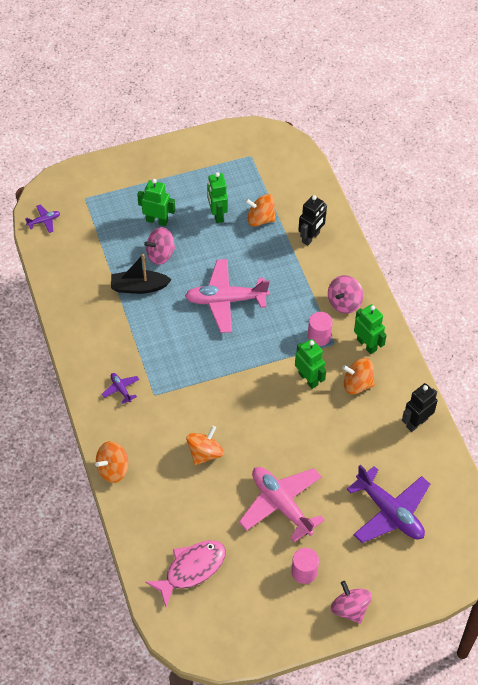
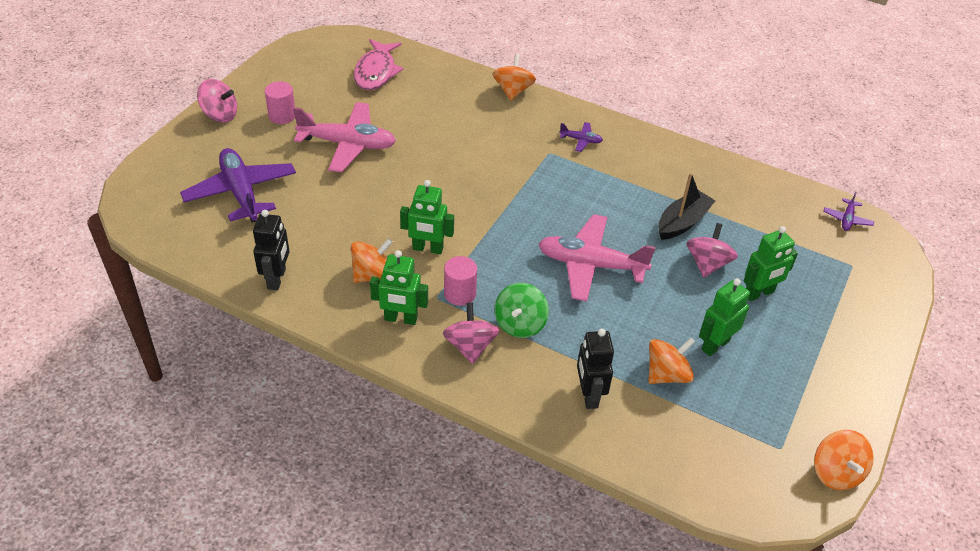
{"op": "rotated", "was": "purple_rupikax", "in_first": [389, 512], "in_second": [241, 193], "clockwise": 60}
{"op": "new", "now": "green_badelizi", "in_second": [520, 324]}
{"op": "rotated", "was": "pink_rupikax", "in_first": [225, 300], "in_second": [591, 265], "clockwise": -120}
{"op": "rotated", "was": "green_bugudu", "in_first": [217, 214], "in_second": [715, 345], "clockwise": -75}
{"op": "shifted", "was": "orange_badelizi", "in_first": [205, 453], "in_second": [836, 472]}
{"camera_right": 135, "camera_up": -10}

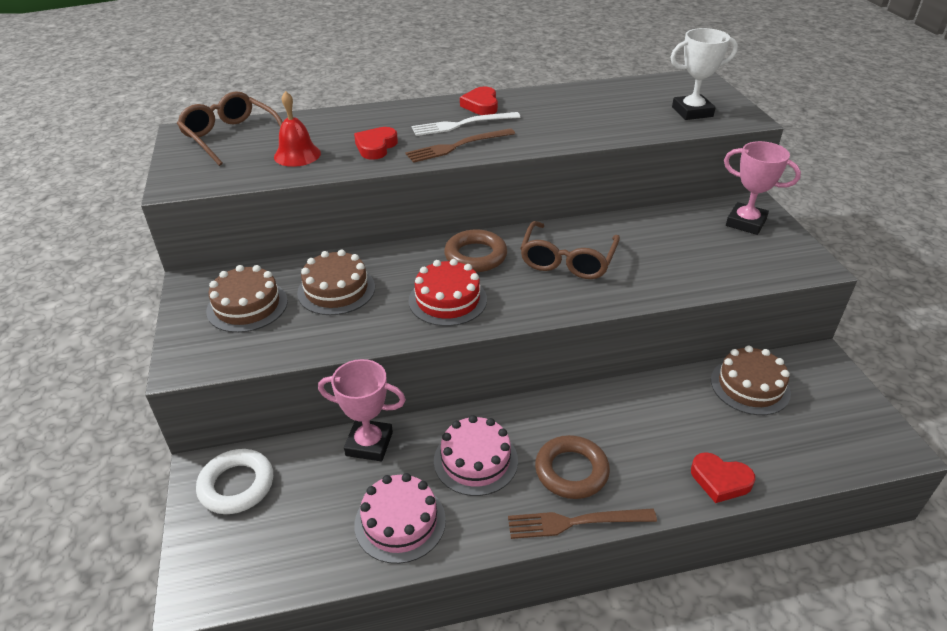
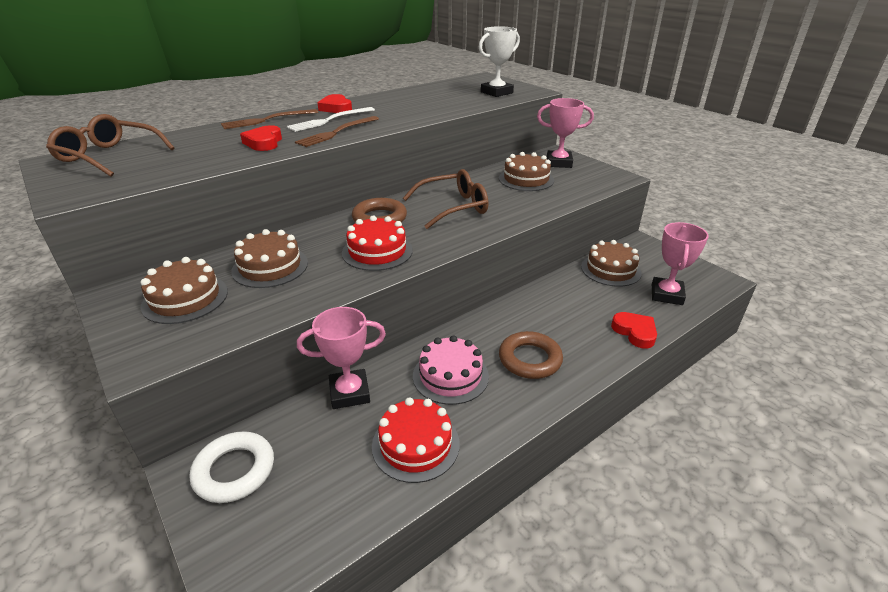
{"op": "shifted", "was": "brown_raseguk", "in_first": [575, 522], "in_second": [267, 120]}
{"op": "repainted", "was": "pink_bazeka", "now": "red_bazeka", "in_first": [400, 522], "in_second": [415, 444]}
{"op": "rotated", "was": "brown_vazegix", "in_first": [567, 261], "in_second": [454, 207], "clockwise": -105}
{"op": "new", "now": "brown_bazeka", "in_second": [526, 179]}
{"op": "rotated", "was": "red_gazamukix", "in_first": [720, 480], "in_second": [635, 332], "clockwise": -120}
{"op": "new", "now": "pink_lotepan", "in_second": [666, 295]}
{"op": "gone", "was": "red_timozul", "in_first": [297, 155]}
{"camera_right": -25, "camera_up": -5}

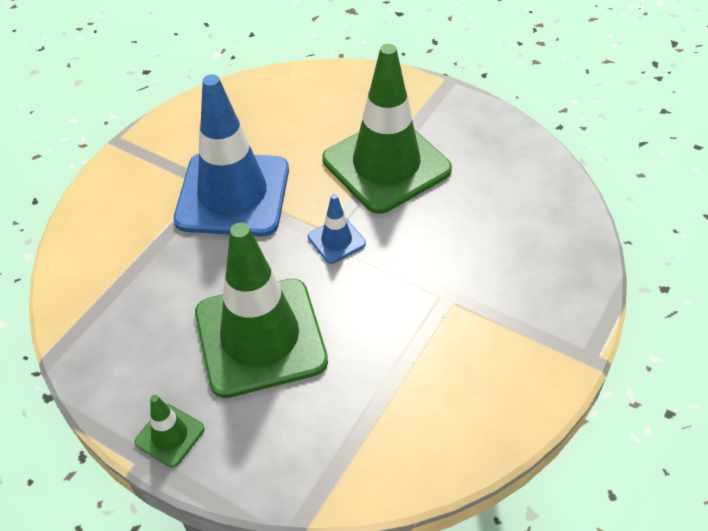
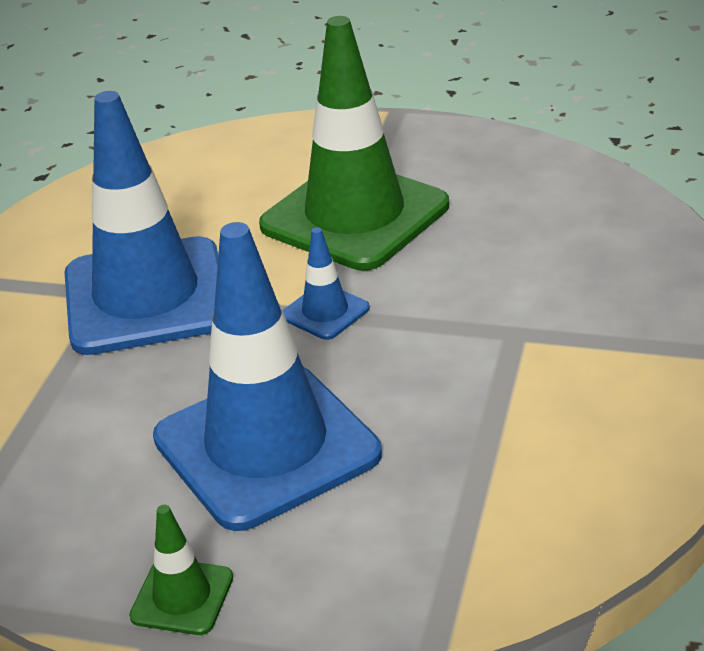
{"op": "repainted", "was": "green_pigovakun", "now": "blue_pigovakun", "in_first": [260, 337], "in_second": [266, 446]}
{"camera_right": -15, "camera_up": -15}

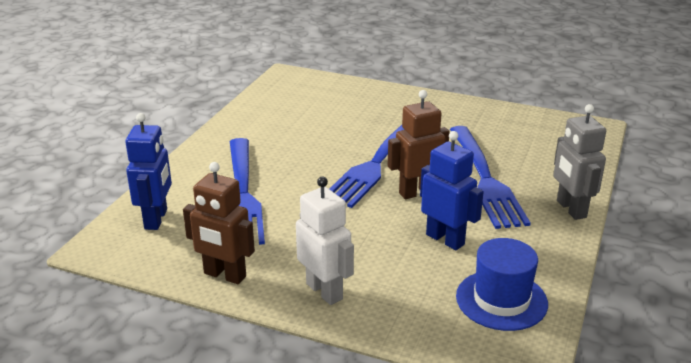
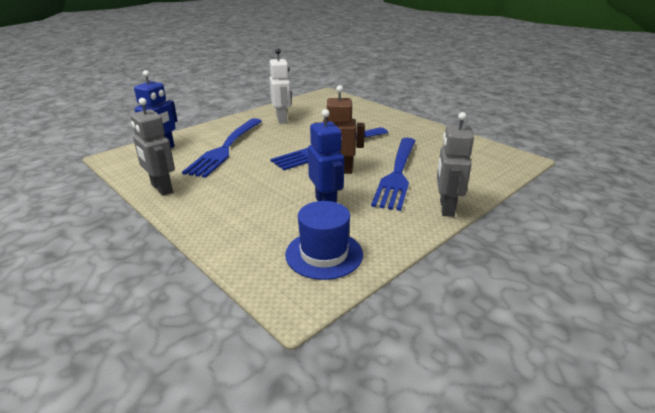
{"op": "repainted", "was": "brown_bugudu", "now": "grey_bugudu", "in_first": [224, 275], "in_second": [161, 188]}
{"op": "shifted", "was": "white_bugudu", "in_first": [324, 291], "in_second": [282, 119]}
{"camera_right": 25, "camera_up": 0}

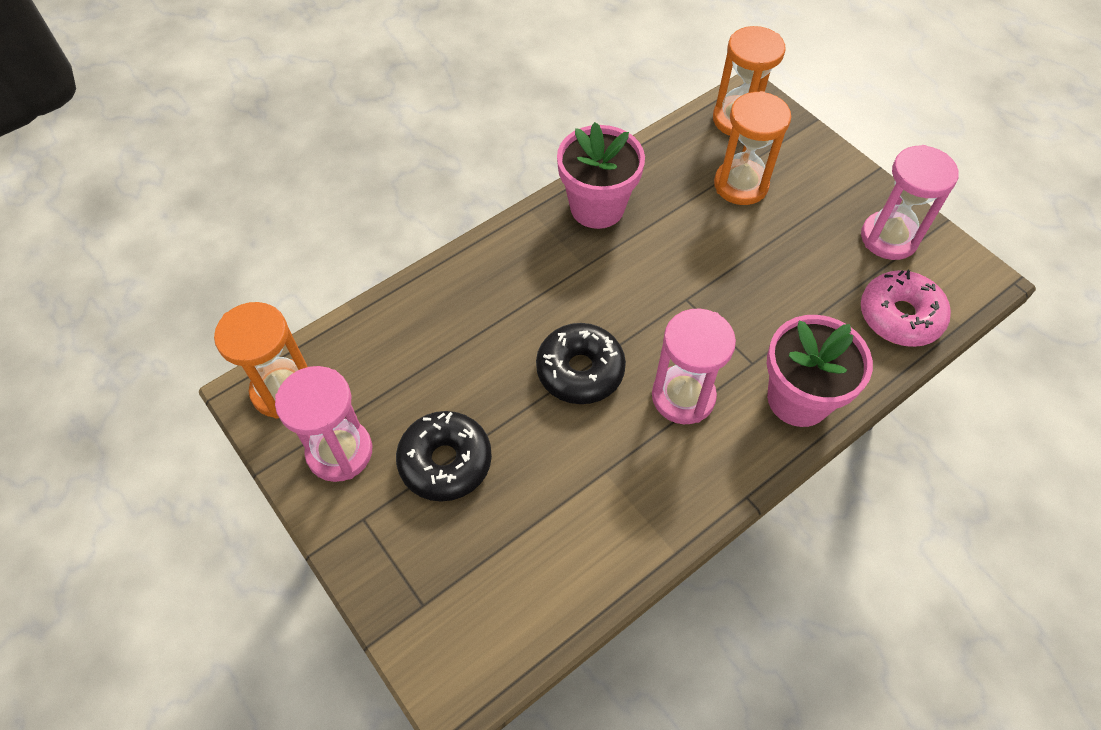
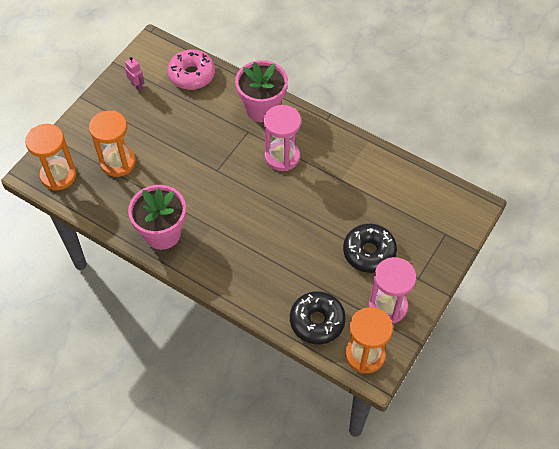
{"op": "swapped", "was": "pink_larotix", "now": "pink_bugudu", "in_first": [889, 238], "in_second": [137, 86]}
{"op": "shifted", "was": "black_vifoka", "in_first": [580, 370], "in_second": [317, 321]}
{"camera_right": -110, "camera_up": 0}

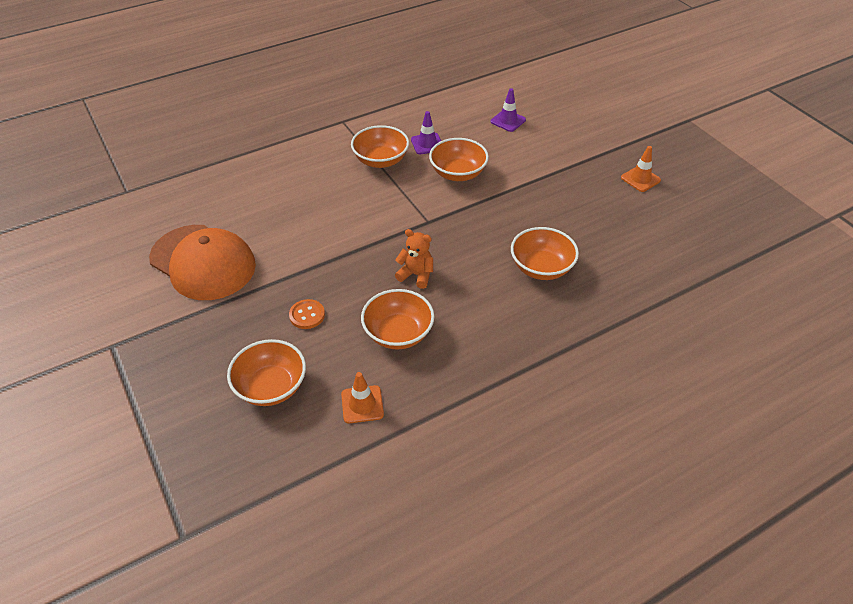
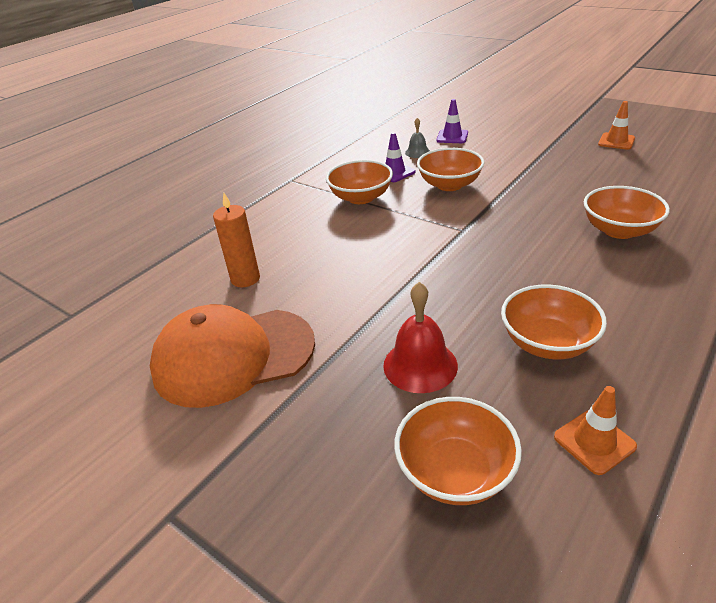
{"op": "rotated", "was": "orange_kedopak", "in_first": [203, 262], "in_second": [233, 356], "clockwise": 150}
{"op": "new", "now": "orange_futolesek", "in_second": [245, 279]}
{"op": "swapped", "was": "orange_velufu", "now": "red_timozul", "in_first": [307, 315], "in_second": [420, 365]}
{"op": "new", "now": "grey_timozul", "in_second": [417, 152]}
{"op": "gone", "was": "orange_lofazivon", "in_first": [416, 275]}
{"camera_right": -20, "camera_up": -10}

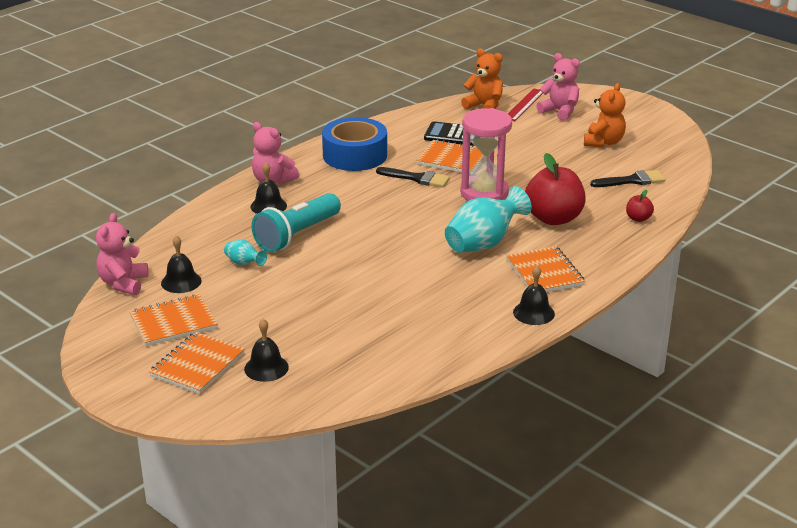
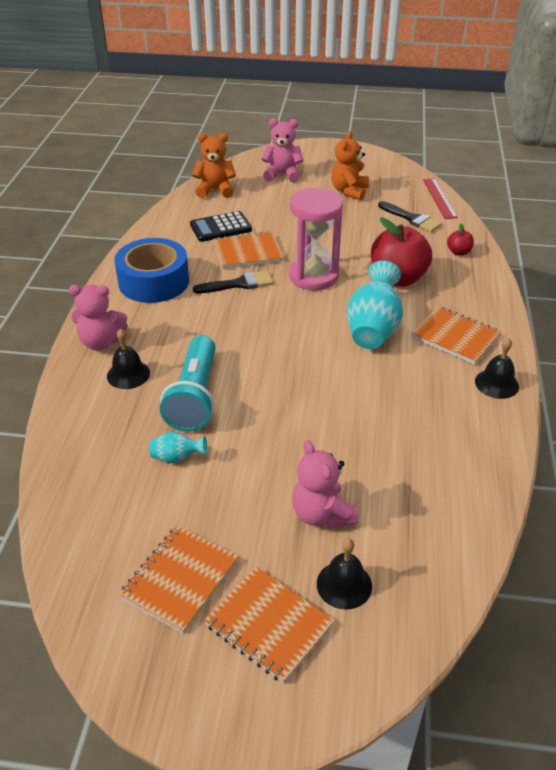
{"op": "rotated", "was": "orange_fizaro", "in_first": [197, 365], "in_second": [269, 625], "clockwise": -45}
{"op": "shifted", "was": "pink_lofazivon", "in_first": [123, 283], "in_second": [322, 514]}
{"op": "rotated", "was": "orange_lofazivon", "in_first": [603, 142], "in_second": [349, 191], "clockwise": -150}
{"op": "rotated", "was": "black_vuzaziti", "in_first": [632, 180], "in_second": [412, 219], "clockwise": 90}
{"op": "shifted", "was": "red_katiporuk", "in_first": [524, 105], "in_second": [439, 198]}
{"op": "gone", "was": "black_timozul", "in_first": [181, 282]}
{"camera_right": -35, "camera_up": 10}

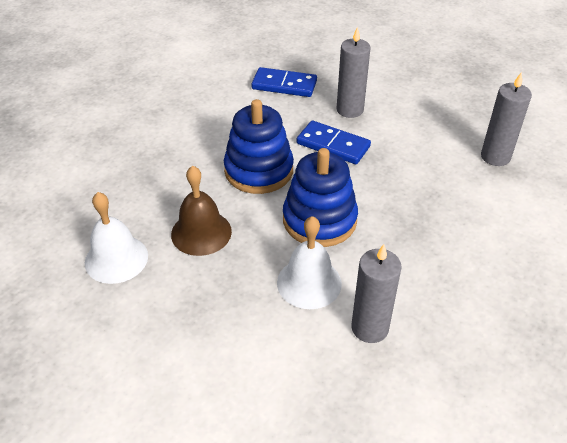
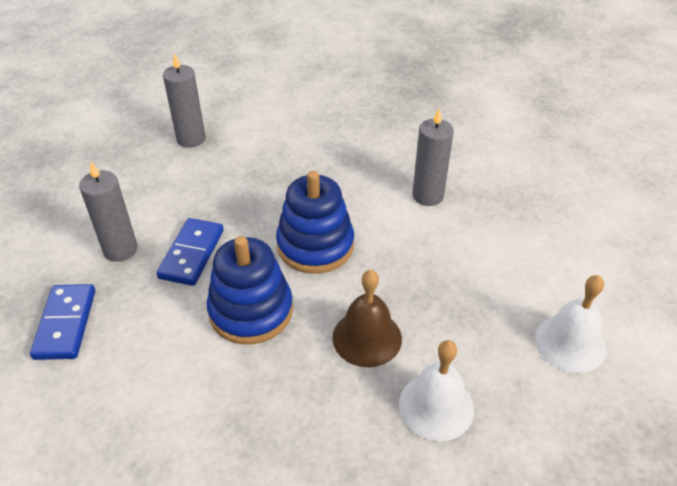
{"op": "shifted", "was": "white_timozul", "in_first": [309, 283], "in_second": [570, 343]}
{"camera_right": -105, "camera_up": 0}

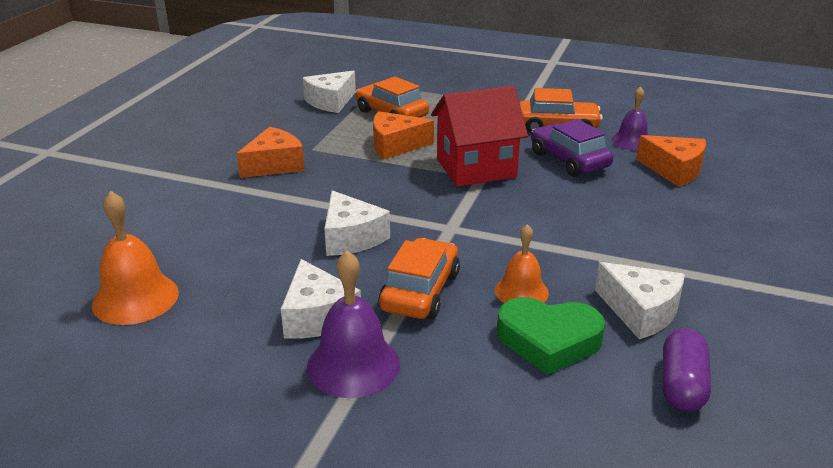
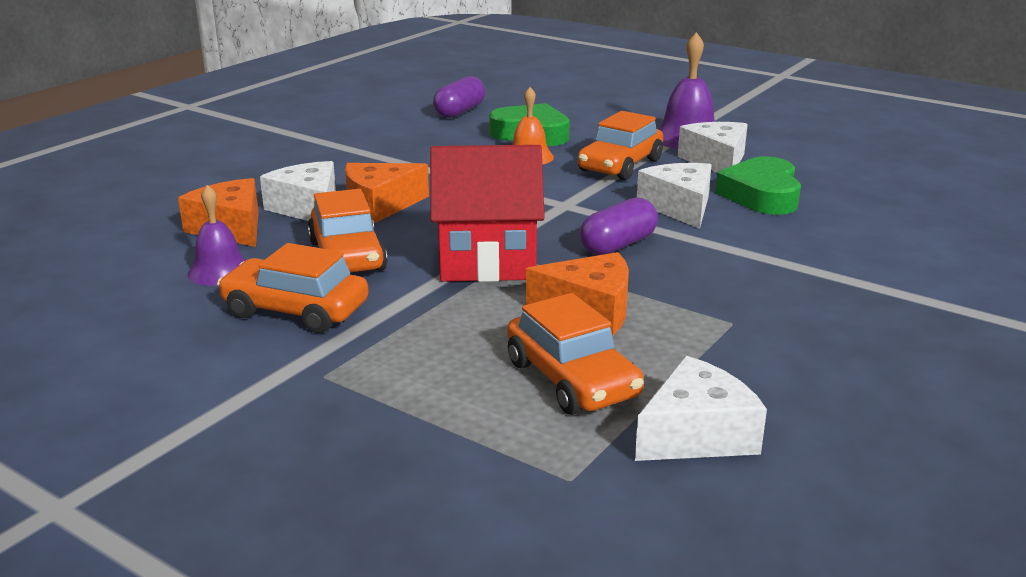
{"op": "shifted", "was": "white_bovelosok", "in_first": [640, 311], "in_second": [308, 208]}
{"op": "repainted", "was": "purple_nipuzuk", "now": "orange_nipuzuk", "in_first": [569, 160], "in_second": [347, 256]}
{"op": "shifted", "was": "orange_bovelosok", "in_first": [274, 165], "in_second": [380, 205]}
{"op": "new", "now": "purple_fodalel", "in_second": [618, 245]}
{"op": "new", "now": "green_gazamukix", "in_second": [761, 195]}
{"op": "gone", "was": "orange_timozul", "in_first": [135, 298]}
{"camera_right": -165, "camera_up": -5}

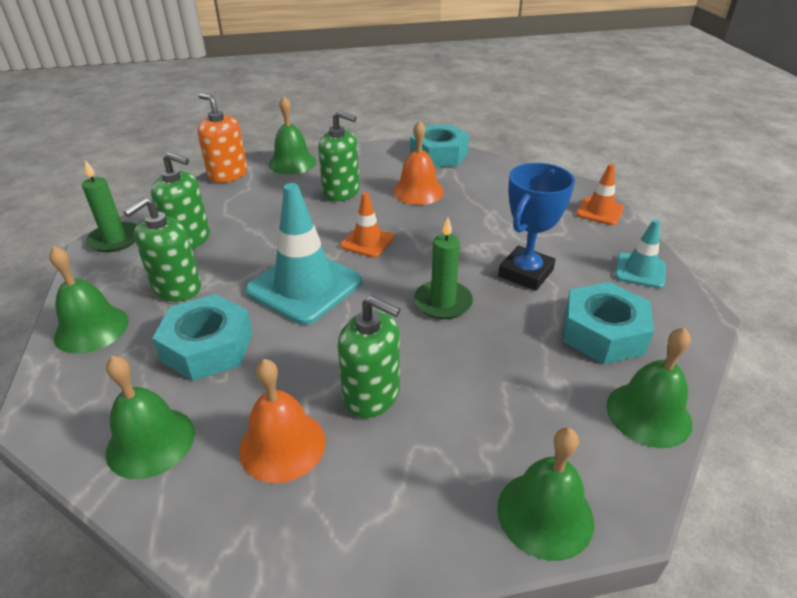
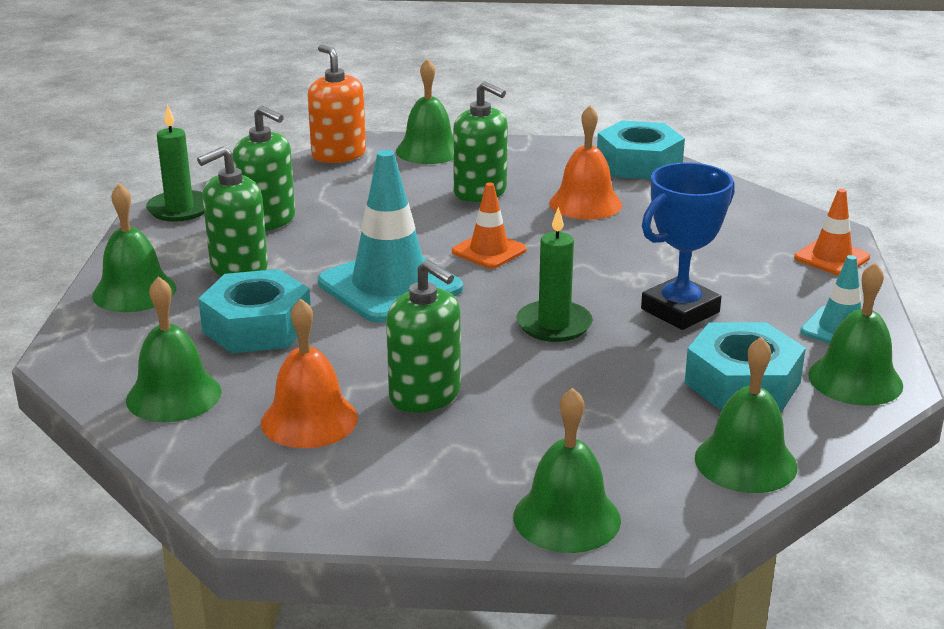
{"op": "new", "now": "green_timozul", "in_second": [855, 380]}
{"camera_right": 15, "camera_up": -10}

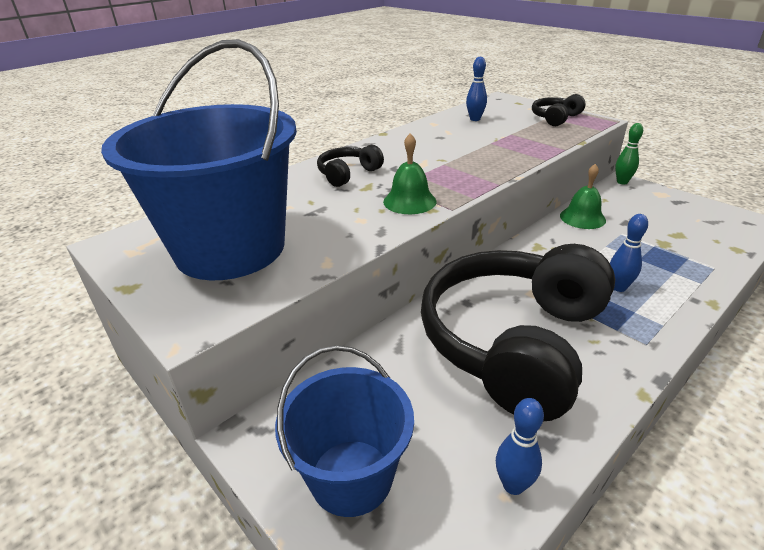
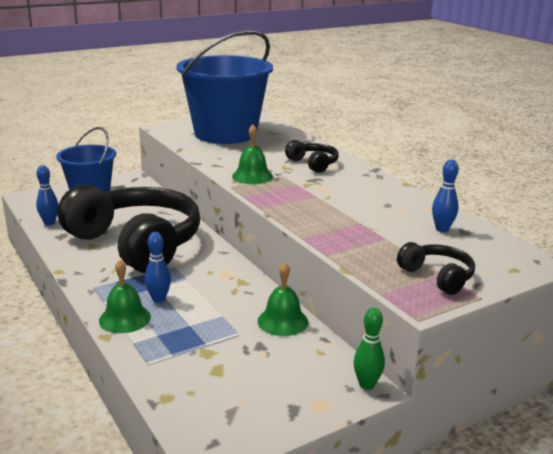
{"op": "new", "now": "green_timozul", "in_second": [125, 318]}
{"camera_right": 100, "camera_up": -10}

